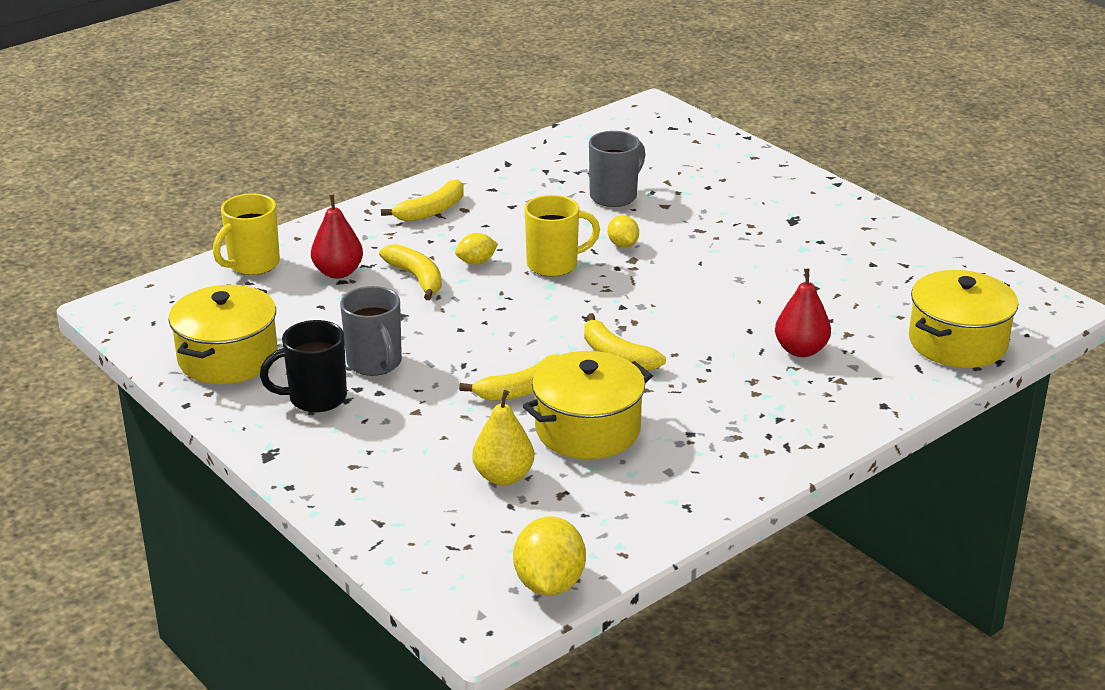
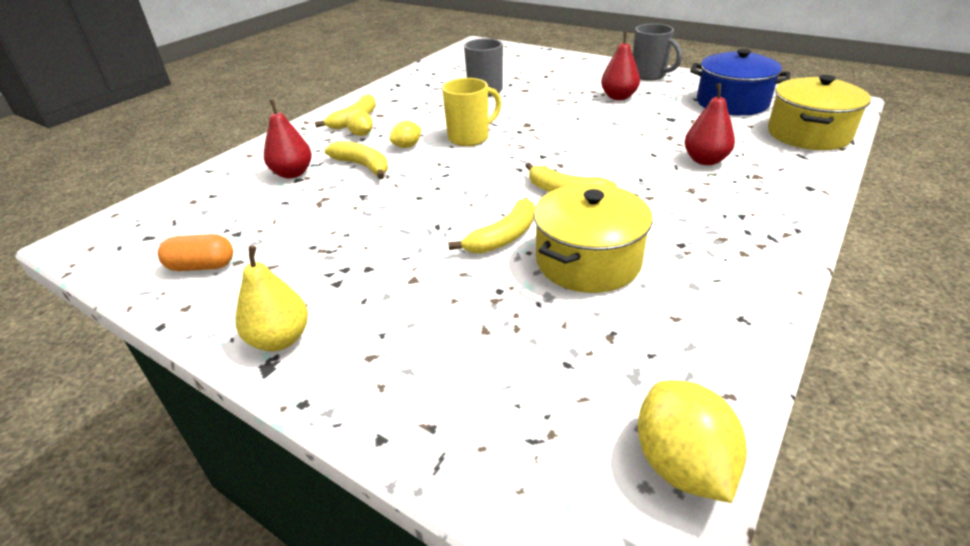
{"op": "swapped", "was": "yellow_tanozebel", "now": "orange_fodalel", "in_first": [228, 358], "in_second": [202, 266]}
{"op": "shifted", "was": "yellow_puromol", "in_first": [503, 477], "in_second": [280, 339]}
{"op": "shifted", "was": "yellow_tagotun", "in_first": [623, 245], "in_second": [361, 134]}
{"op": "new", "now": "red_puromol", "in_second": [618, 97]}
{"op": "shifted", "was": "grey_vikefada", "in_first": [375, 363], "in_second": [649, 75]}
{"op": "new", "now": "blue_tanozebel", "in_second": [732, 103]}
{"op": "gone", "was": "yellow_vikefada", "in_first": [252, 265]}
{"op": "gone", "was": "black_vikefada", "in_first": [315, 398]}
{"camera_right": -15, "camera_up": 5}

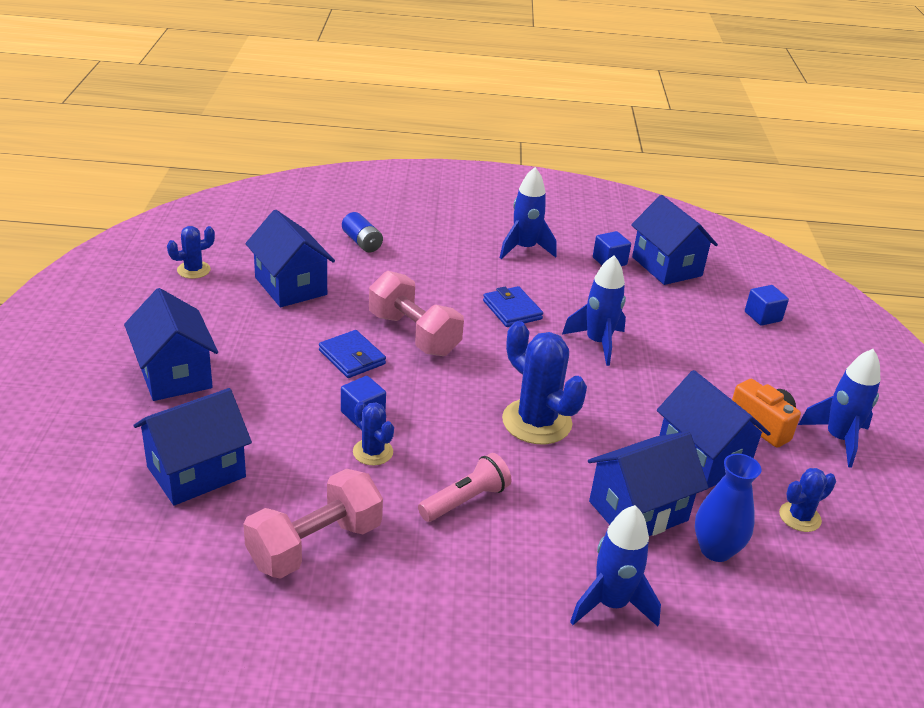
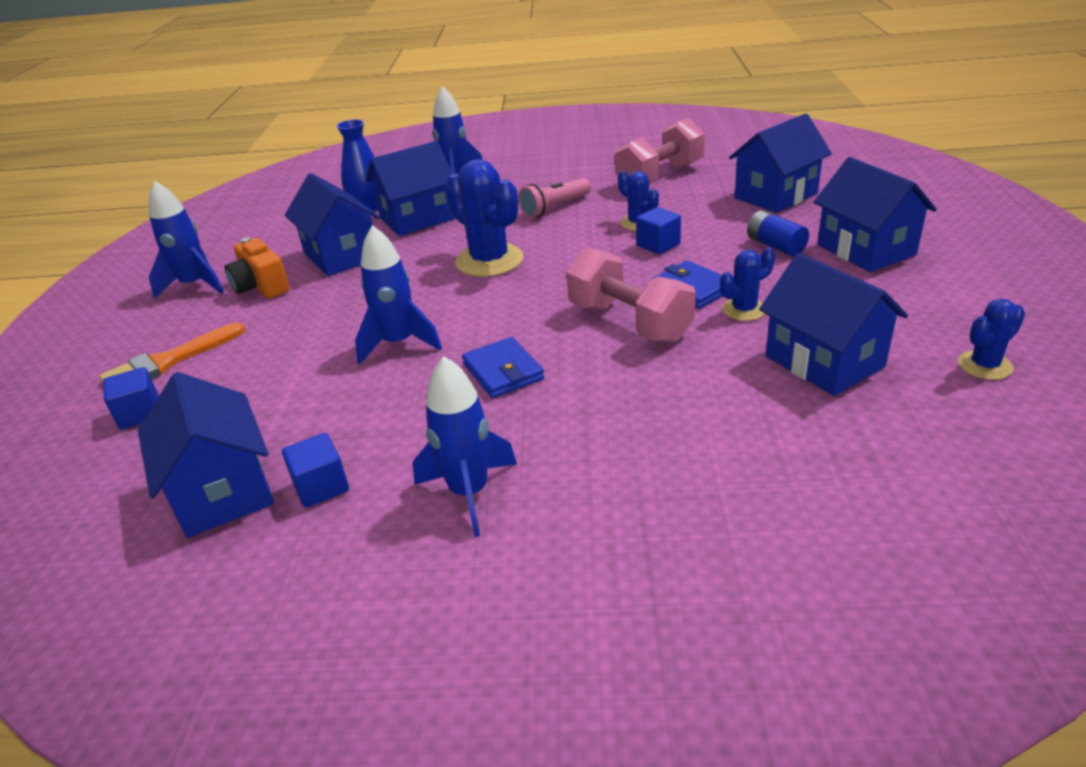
{"op": "new", "now": "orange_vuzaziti", "in_second": [167, 362]}
{"op": "shifted", "was": "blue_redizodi", "in_first": [799, 517], "in_second": [744, 310]}
{"op": "shifted", "was": "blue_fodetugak", "in_first": [362, 242], "in_second": [775, 246]}
{"camera_right": -175, "camera_up": 0}

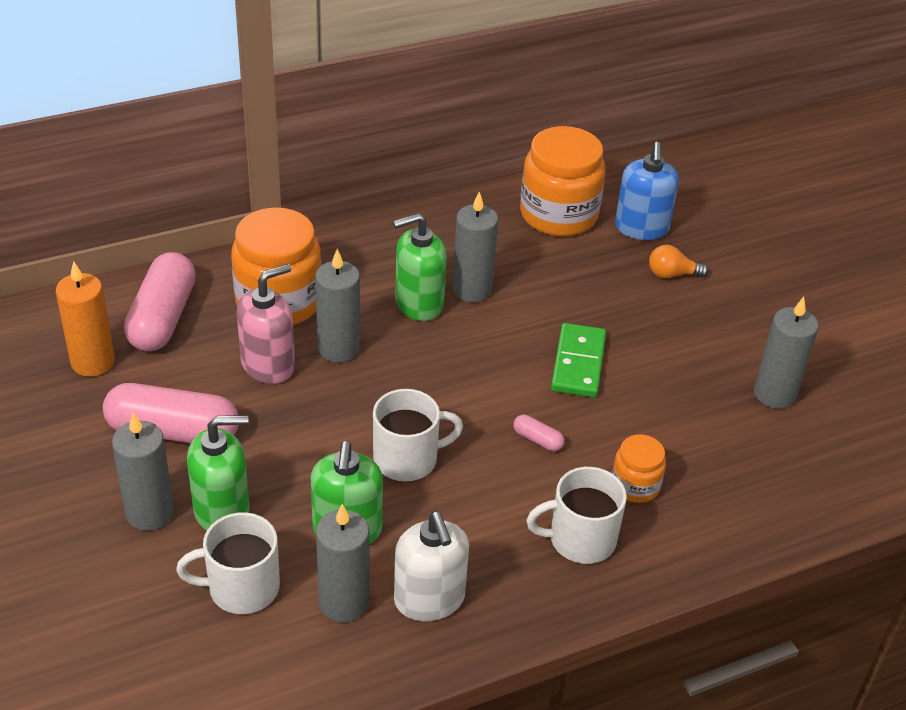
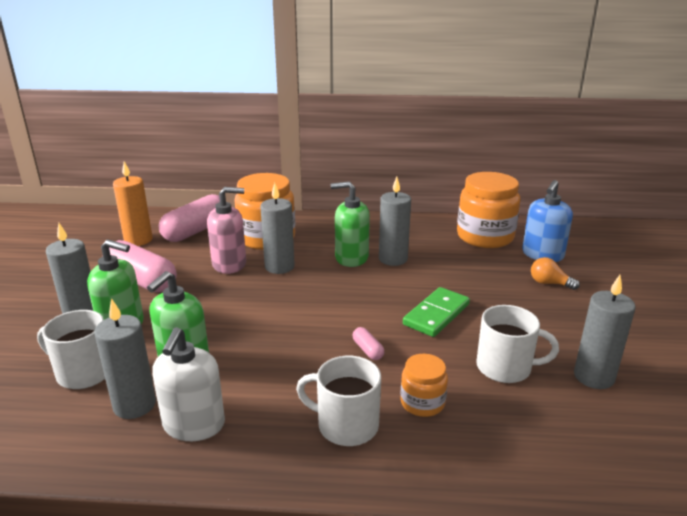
{"op": "shifted", "was": "white_vikefada", "in_first": [407, 459], "in_second": [505, 367]}
{"camera_right": 30, "camera_up": -15}

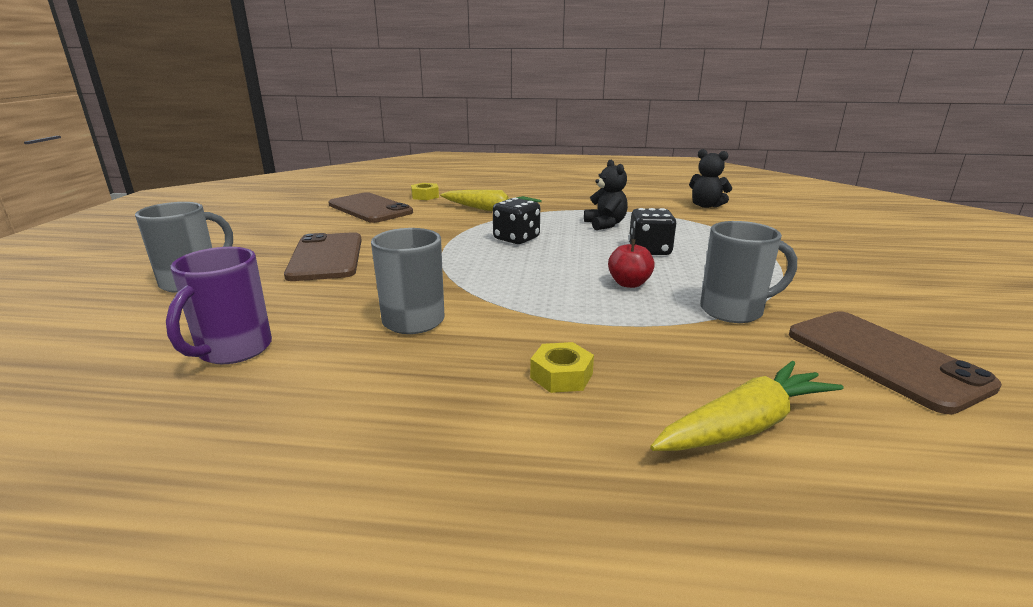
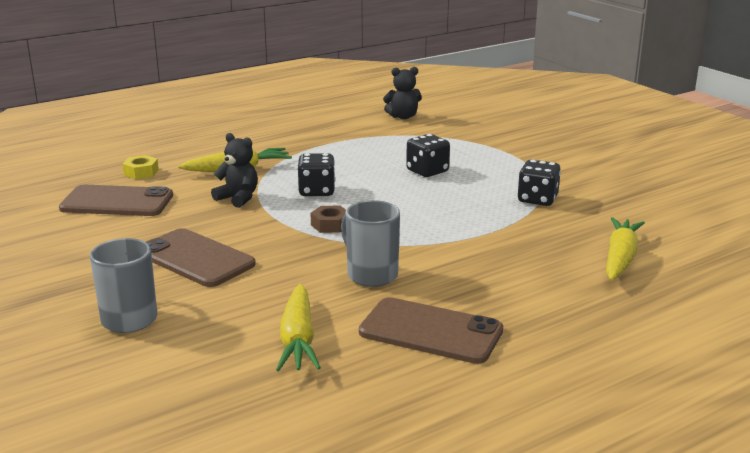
{"op": "shifted", "was": "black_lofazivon", "in_first": [605, 224], "in_second": [238, 198]}
{"op": "swapped", "was": "purple_vikefada", "now": "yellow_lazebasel", "in_first": [233, 350], "in_second": [298, 339]}
{"op": "new", "now": "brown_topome", "in_second": [330, 225]}
{"op": "shifted", "was": "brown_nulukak", "in_first": [884, 359], "in_second": [430, 331]}
{"op": "swapped", "was": "grey_vikefada", "now": "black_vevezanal", "in_first": [734, 311], "in_second": [537, 199]}
{"op": "gone", "was": "yellow_topome", "in_first": [561, 376]}
{"op": "gone", "was": "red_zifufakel", "in_first": [629, 283]}
{"camera_right": -40, "camera_up": 0}

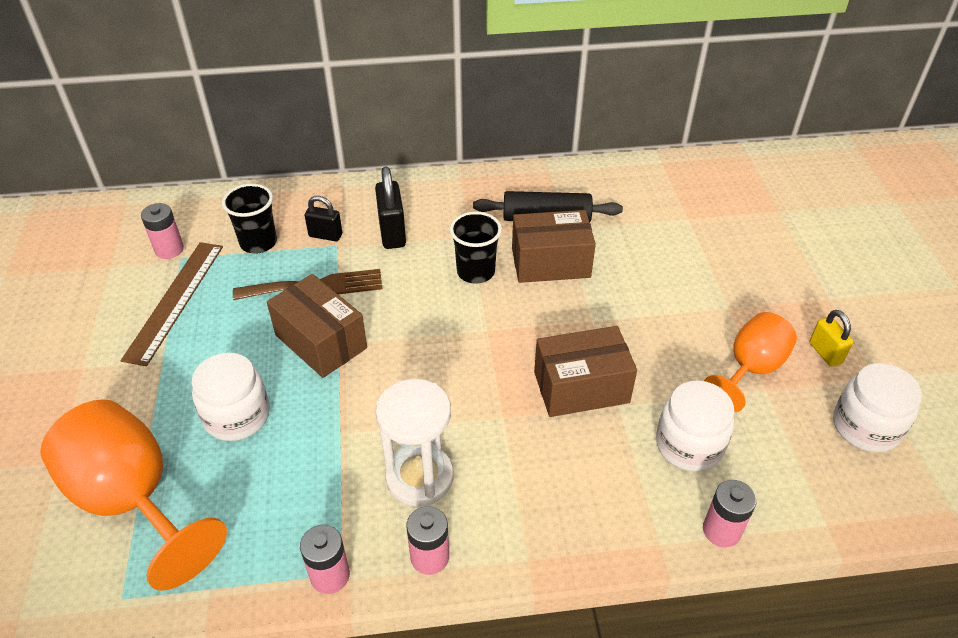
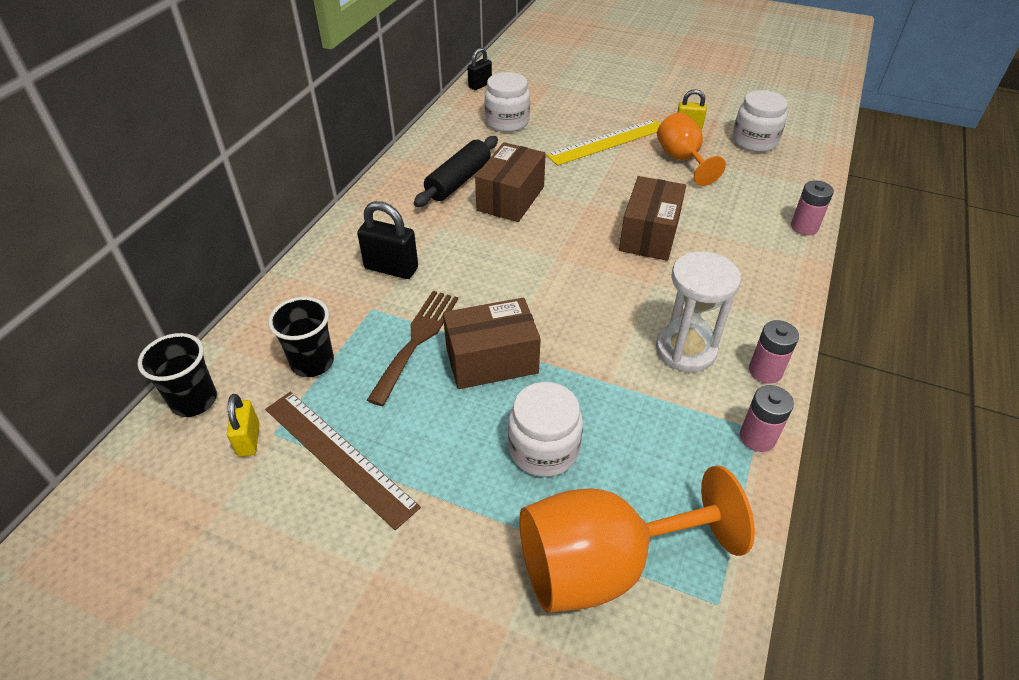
{"op": "shifted", "was": "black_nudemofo", "in_first": [475, 272], "in_second": [194, 401]}
{"op": "swapped", "was": "pink_fodetugak", "now": "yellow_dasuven", "in_first": [169, 249], "in_second": [249, 440]}
{"op": "shifted", "was": "black_dasuven", "in_first": [325, 235], "in_second": [480, 85]}
{"op": "shifted", "was": "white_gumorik", "in_first": [689, 445], "in_second": [507, 122]}
{"op": "new", "now": "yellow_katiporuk", "in_second": [607, 142]}
{"camera_right": -60, "camera_up": 0}

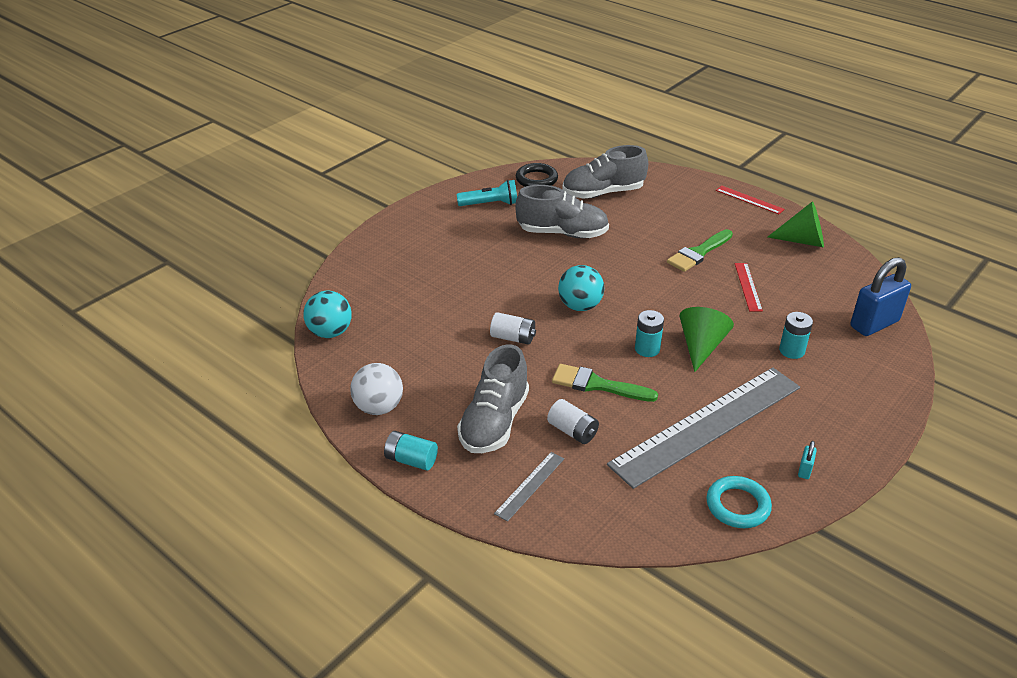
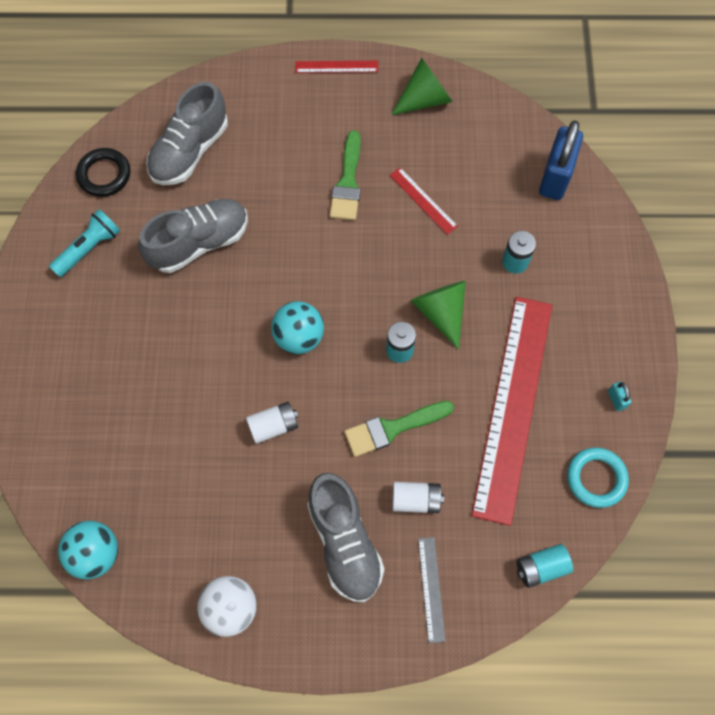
{"op": "repainted", "was": "grey_katiporuk", "now": "red_katiporuk", "in_first": [707, 425], "in_second": [512, 406]}
{"op": "shifted", "was": "turquoise_fodetugak", "in_first": [411, 460], "in_second": [541, 567]}
{"camera_right": -40, "camera_up": 30}

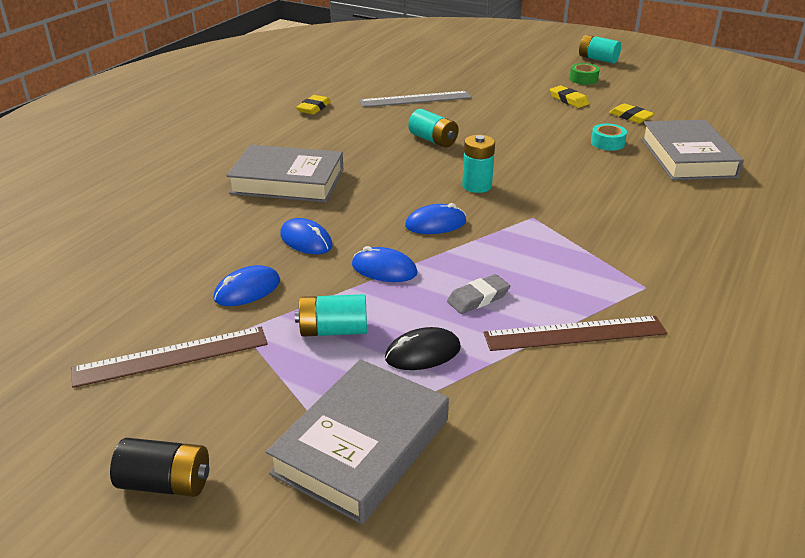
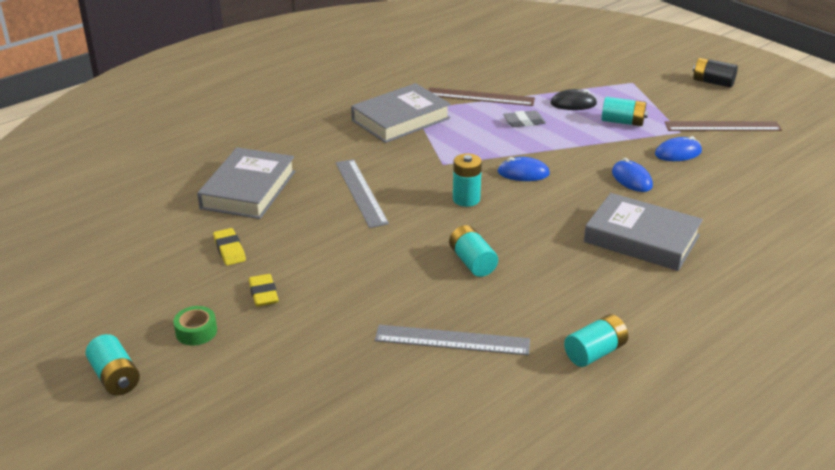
{"op": "new", "now": "grey_katiporuk", "in_second": [361, 192]}
{"op": "shifted", "was": "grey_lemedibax", "in_first": [361, 446], "in_second": [401, 119]}
{"op": "swapped", "was": "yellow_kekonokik", "now": "turquoise_fodetugak", "in_first": [314, 108], "in_second": [595, 352]}
{"op": "gone", "was": "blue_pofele", "in_first": [384, 269]}
{"op": "gone", "was": "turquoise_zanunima", "in_first": [607, 143]}
{"camera_right": -160, "camera_up": 0}

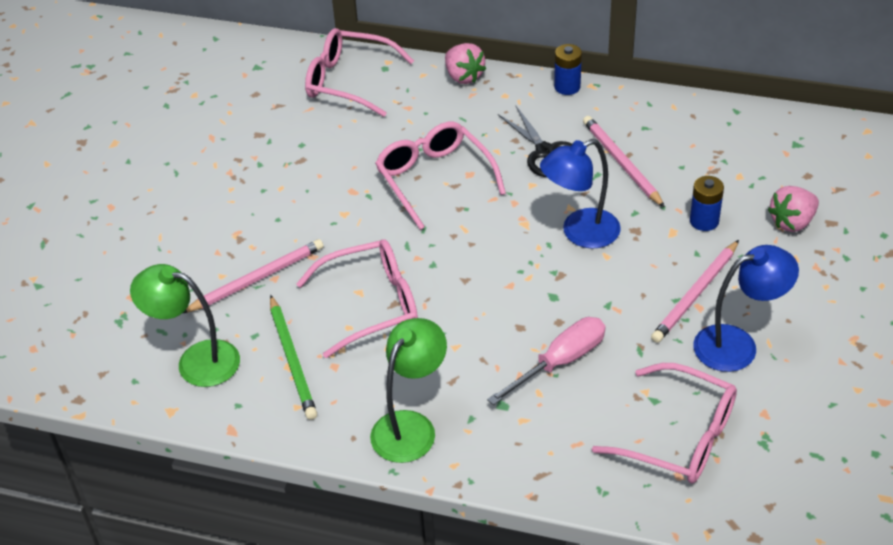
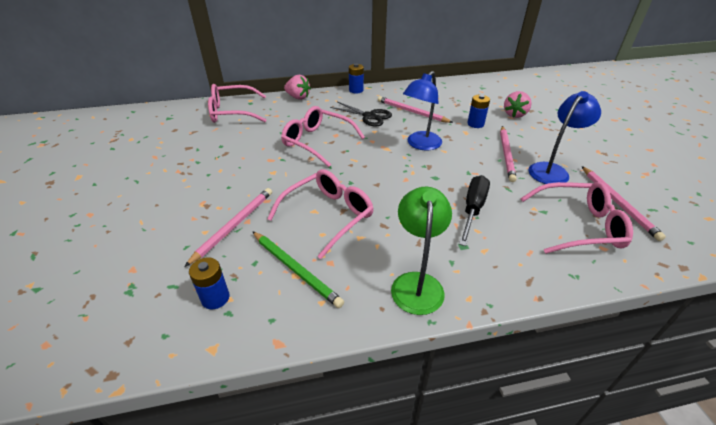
{"op": "swapped", "was": "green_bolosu", "now": "blue_fodetugak", "in_first": [196, 361], "in_second": [215, 298]}
{"op": "repainted", "was": "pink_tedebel", "now": "black_tedebel", "in_first": [560, 362], "in_second": [473, 209]}
{"op": "new", "now": "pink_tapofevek", "in_second": [618, 203]}
{"camera_right": -30, "camera_up": -5}

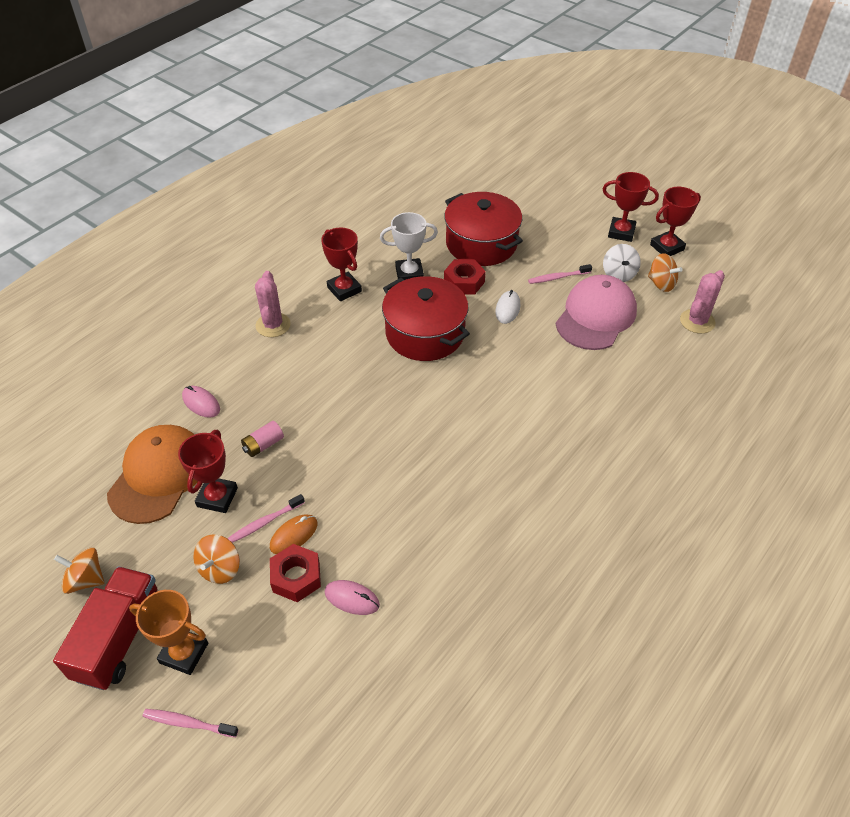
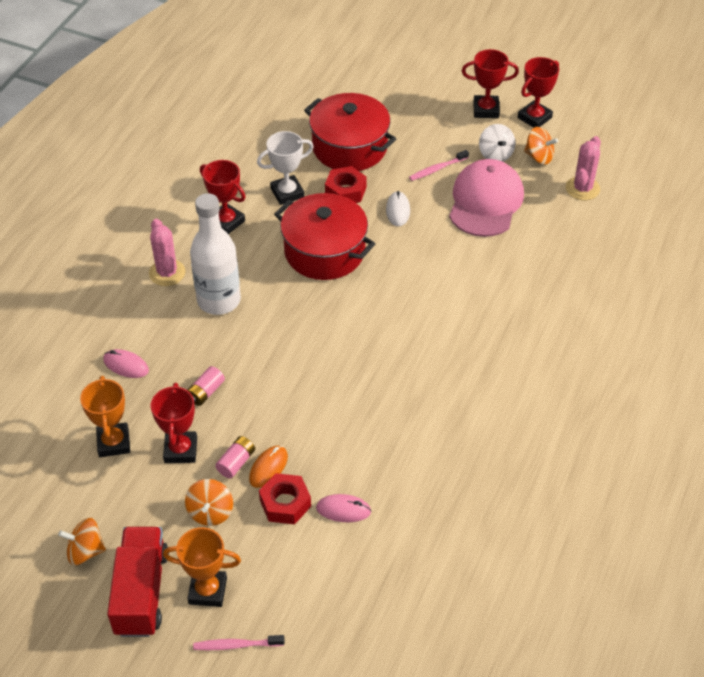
{"op": "swapped", "was": "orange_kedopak", "now": "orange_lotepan", "in_first": [158, 475], "in_second": [113, 443]}
{"op": "new", "now": "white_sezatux", "in_second": [219, 300]}
{"op": "swapped", "was": "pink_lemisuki", "now": "pink_fodetugak", "in_first": [265, 522], "in_second": [236, 462]}
{"camera_right": -15, "camera_up": 0}

